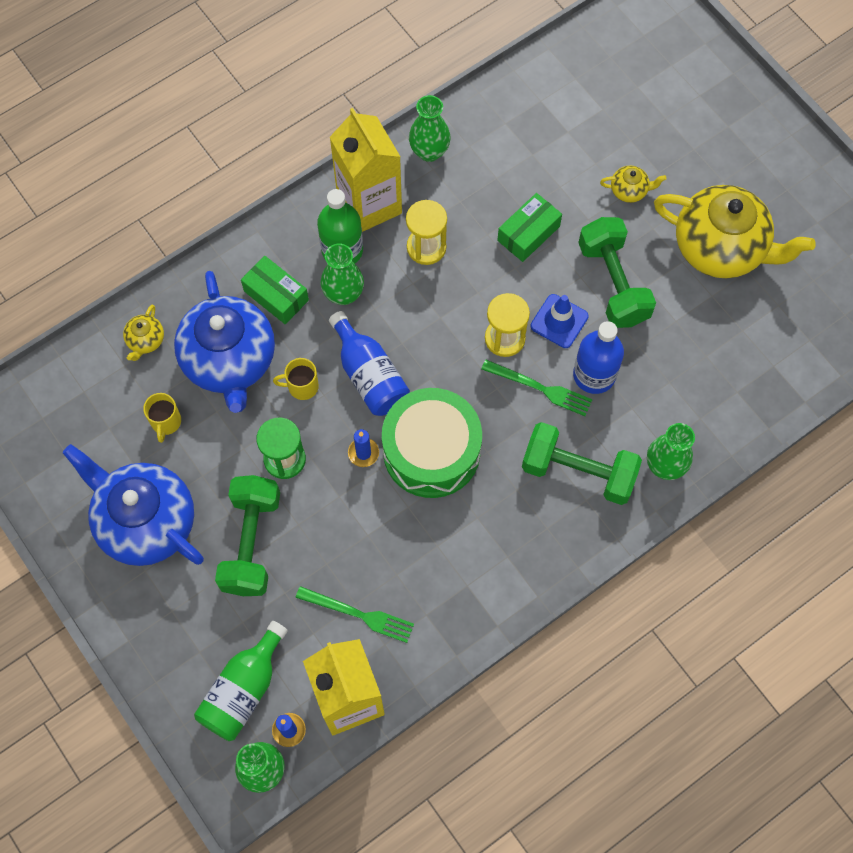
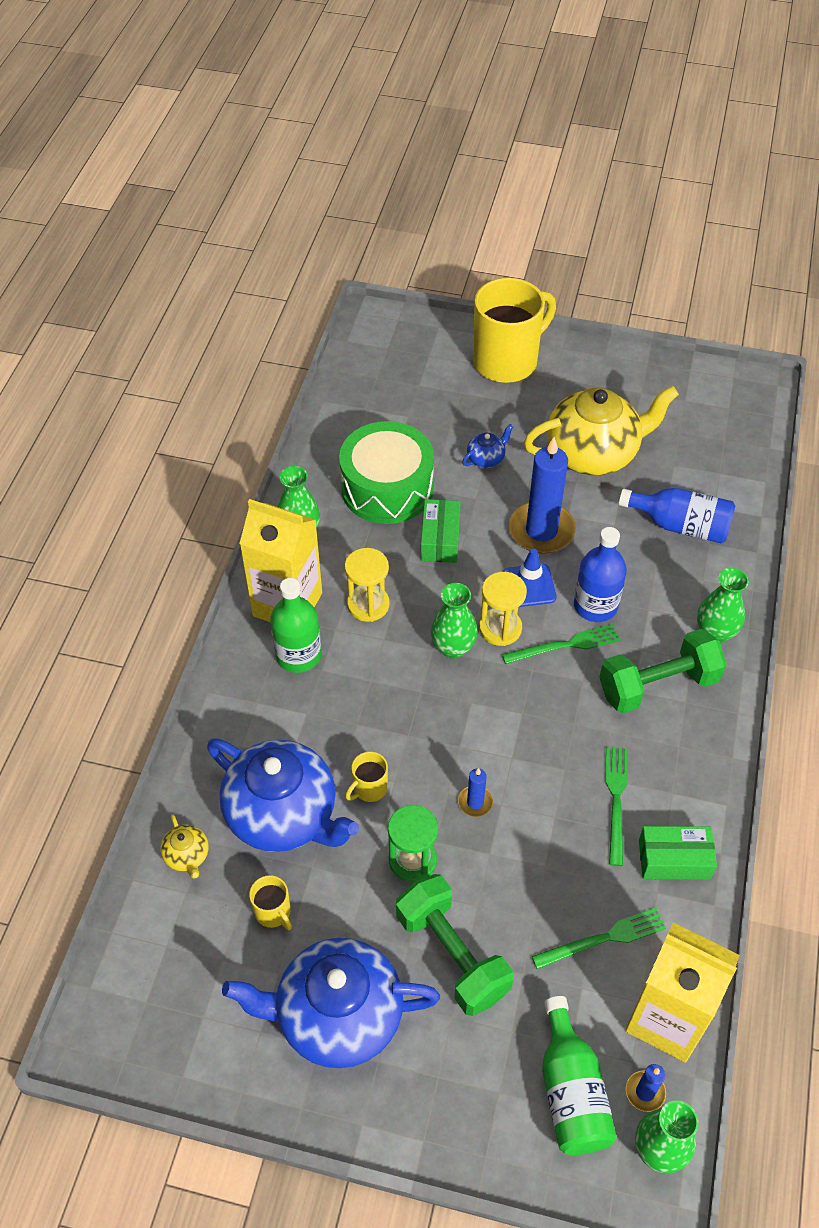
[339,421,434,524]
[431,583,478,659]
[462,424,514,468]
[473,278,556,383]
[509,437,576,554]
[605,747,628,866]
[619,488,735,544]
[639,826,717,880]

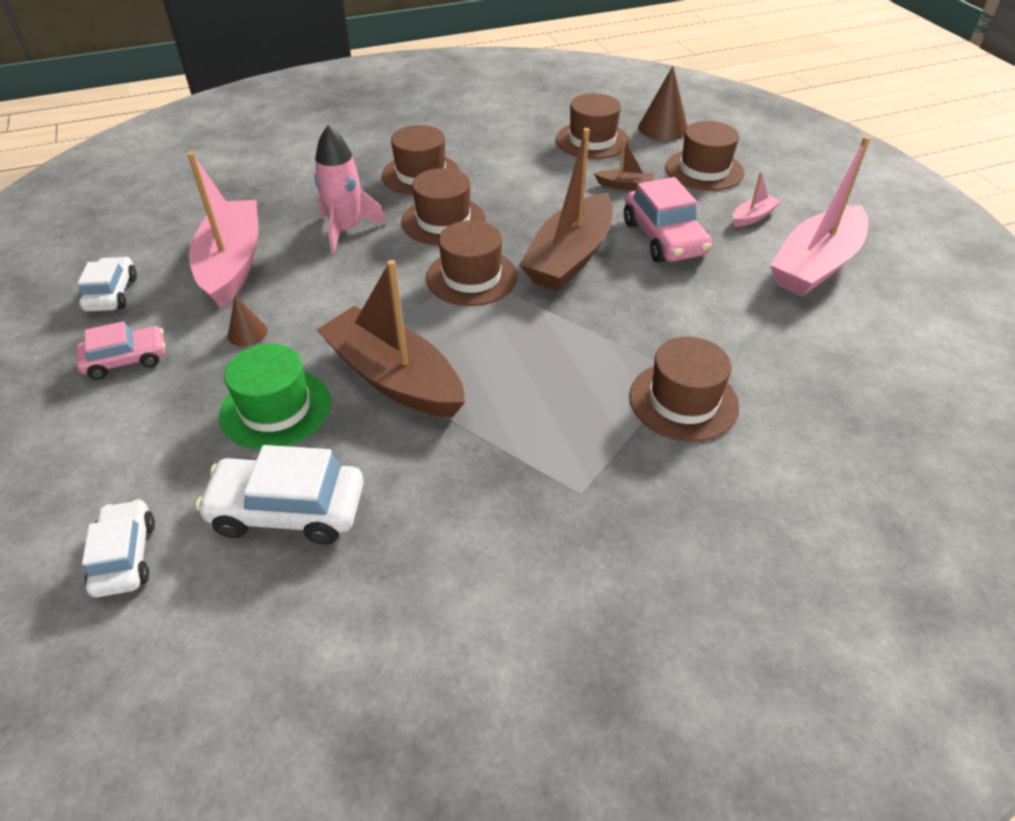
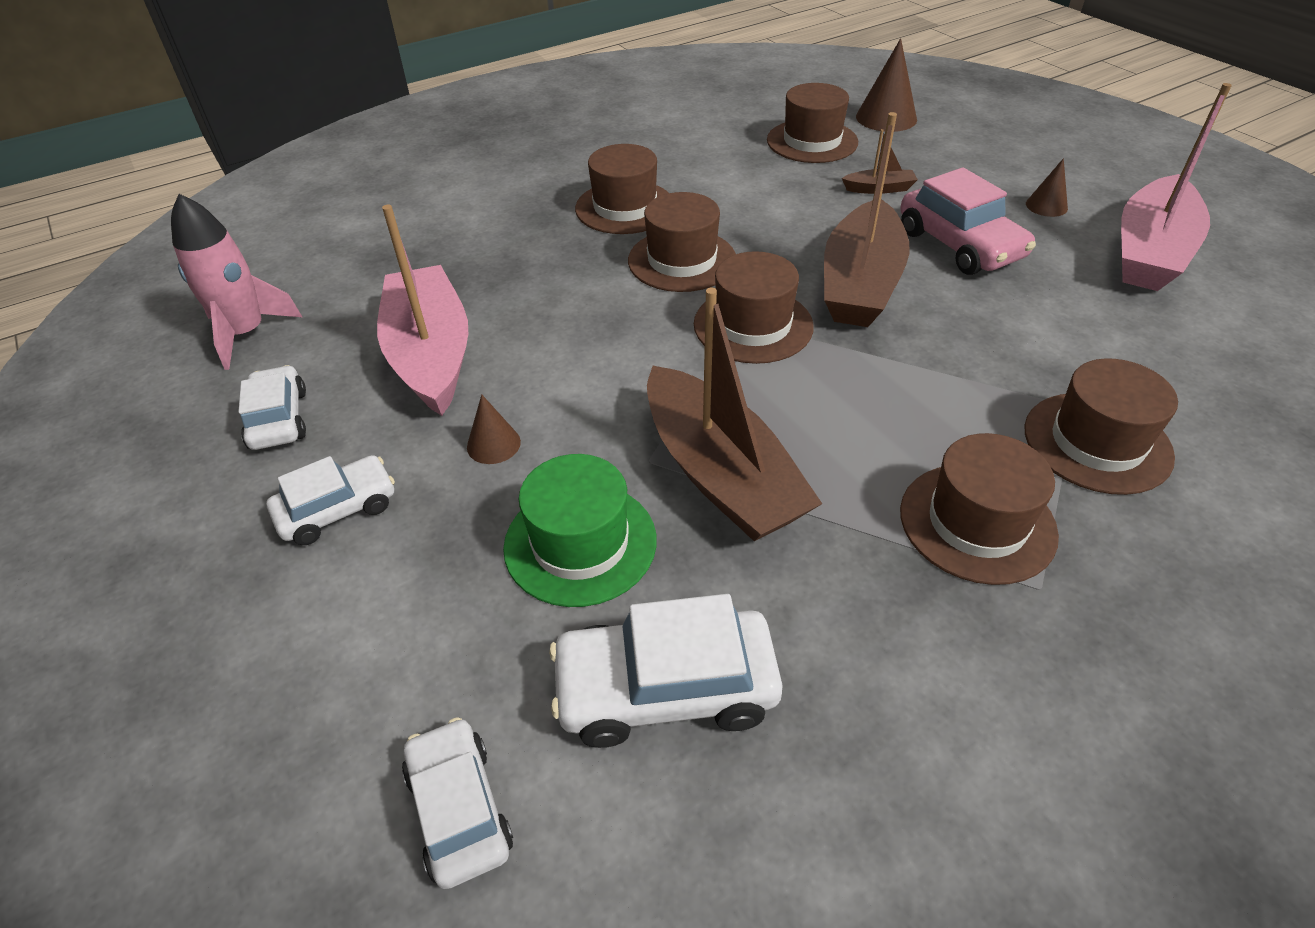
[171,194,302,370]
[267,455,395,545]
[647,287,822,541]
[900,433,1059,585]
[1026,158,1068,217]

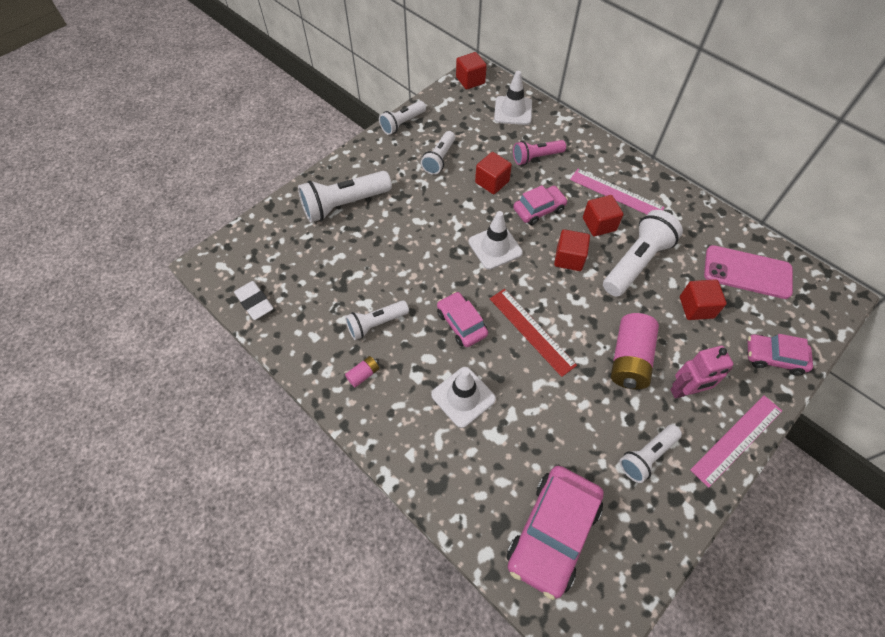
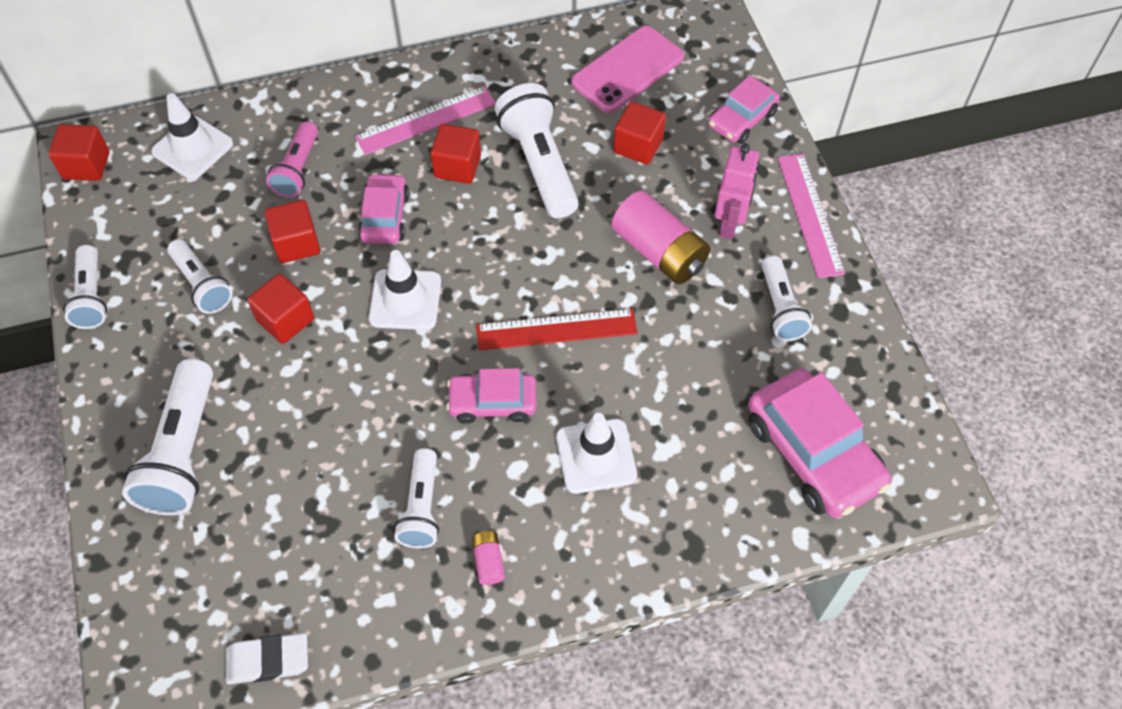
[247,273,314,344]

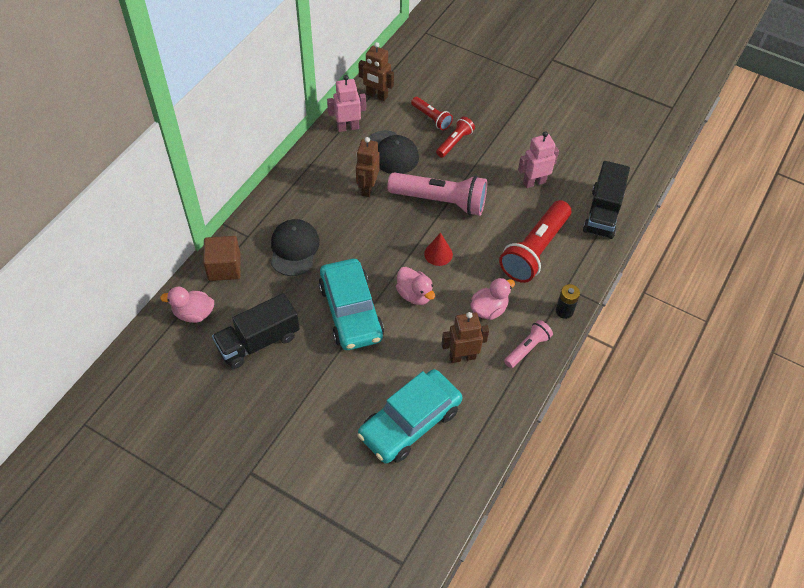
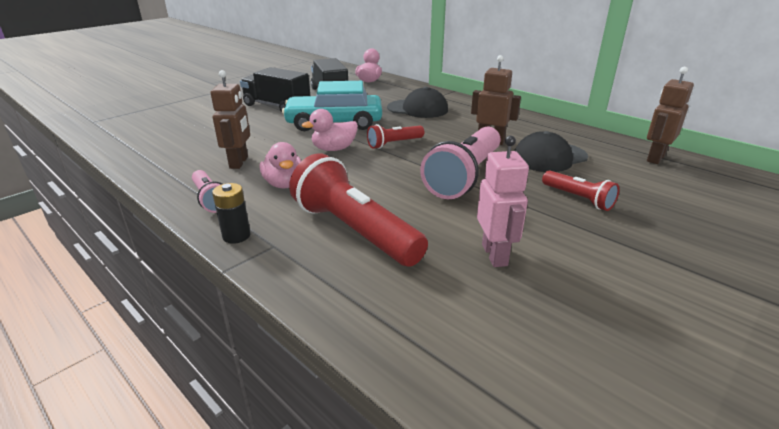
[240,67,310,112]
[367,124,424,149]
[203,236,241,281] (first image)
[327,75,366,132] (first image)
[357,369,462,464] (first image)
[424,233,453,266] (first image)

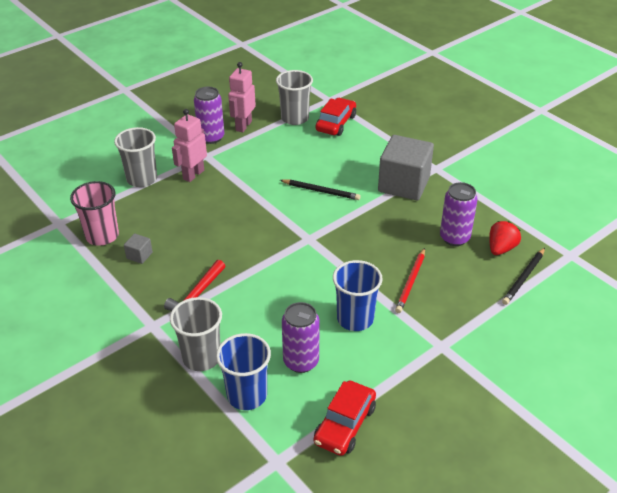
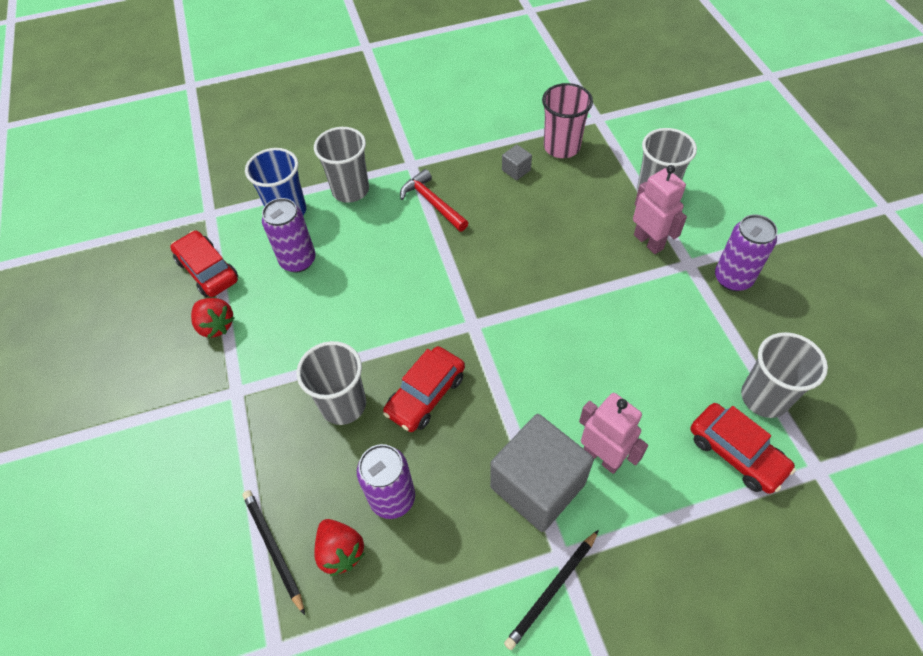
[191,298,234,338]
[297,341,366,425]
[383,346,465,432]
[504,530,599,650]
[579,393,648,474]
[333,260,383,331] (first image)

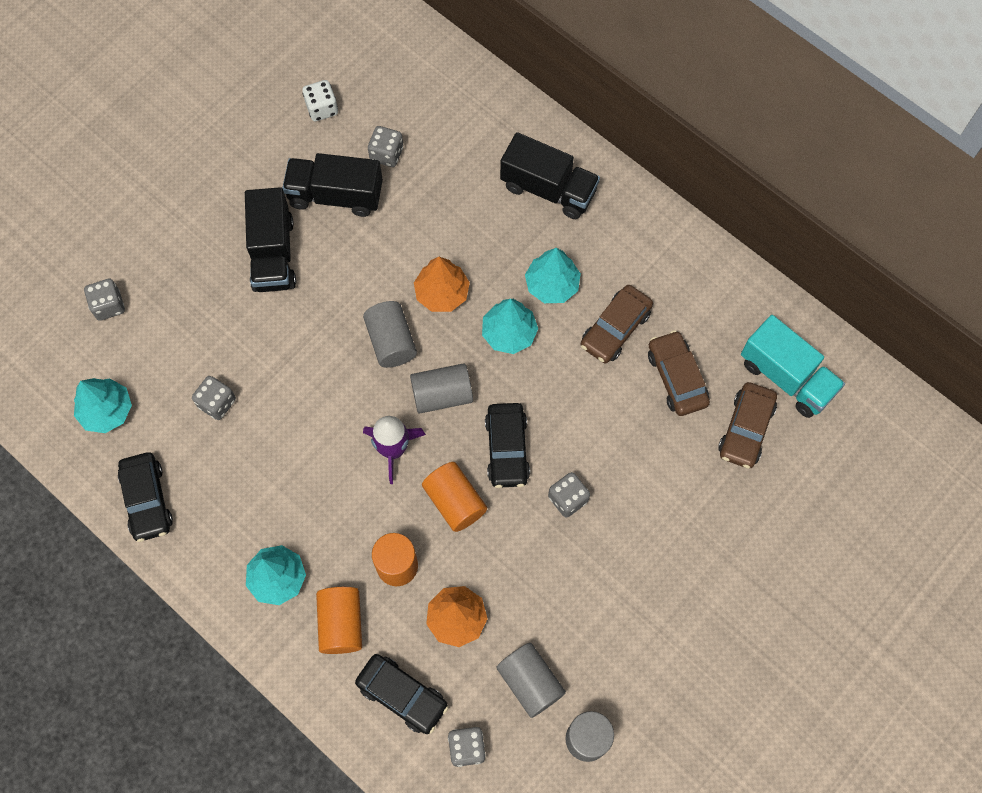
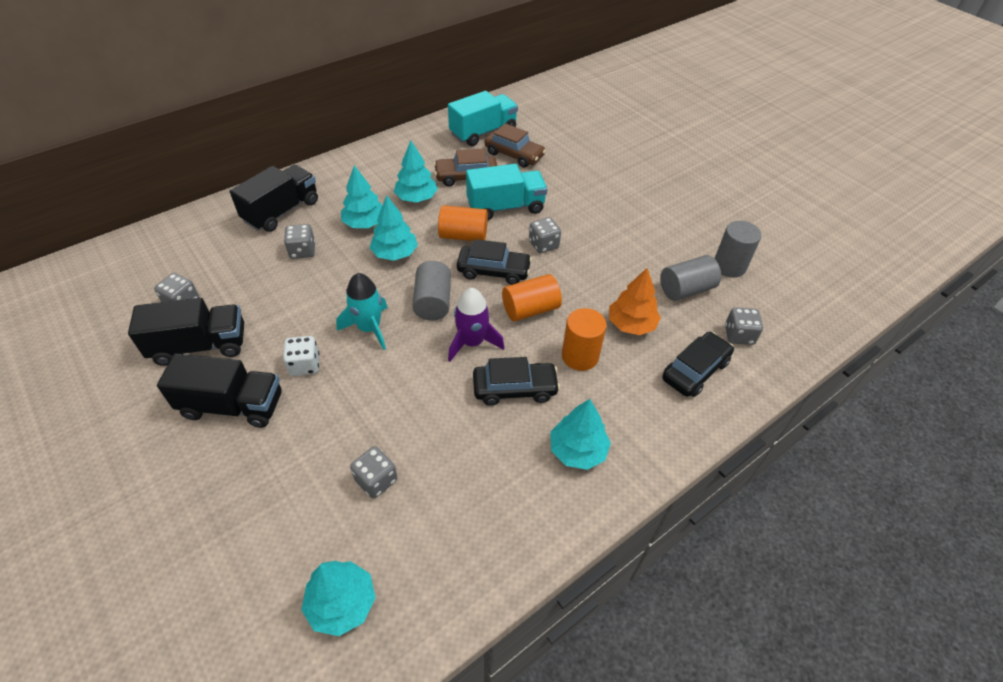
[128,298,244,366]
[283,336,320,376]
[284,224,315,259]
[336,273,388,350]
[394,141,438,202]
[438,205,488,241]
[466,164,548,220]
[473,357,560,406]
[414,257,470,312] (first image)

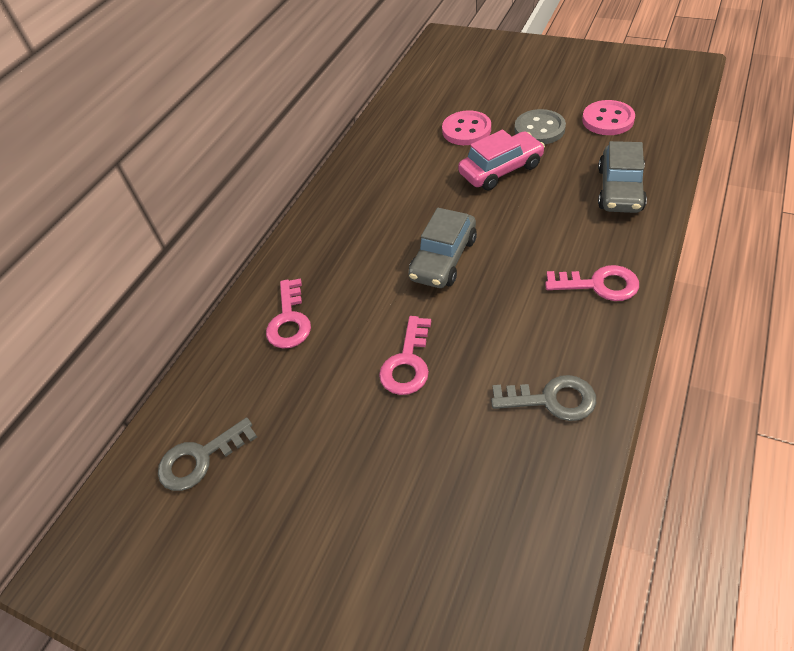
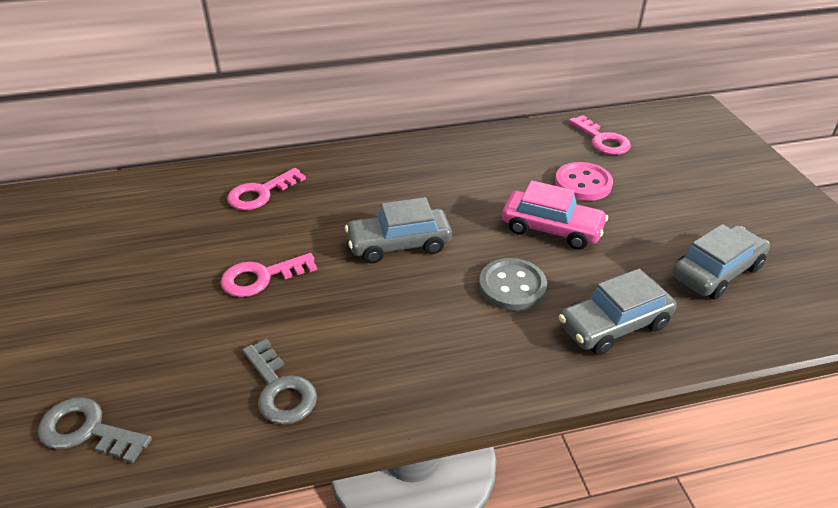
[38,397,152,463]
[479,258,547,311]
[569,115,631,155]
[672,224,770,300]

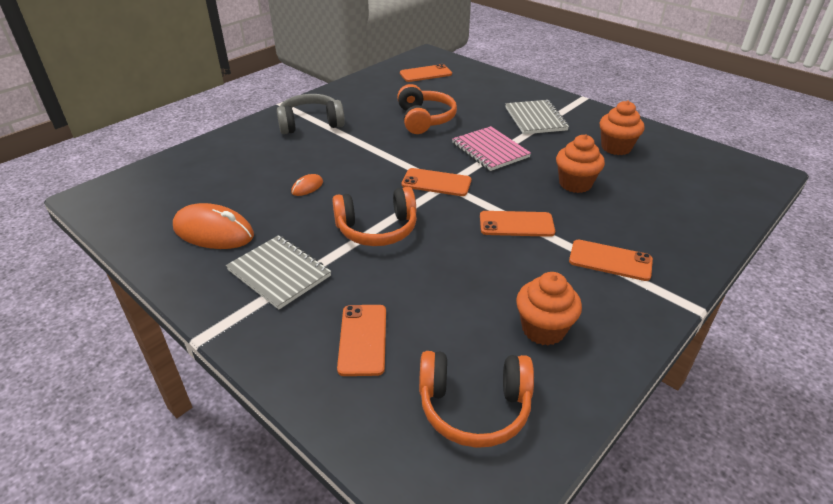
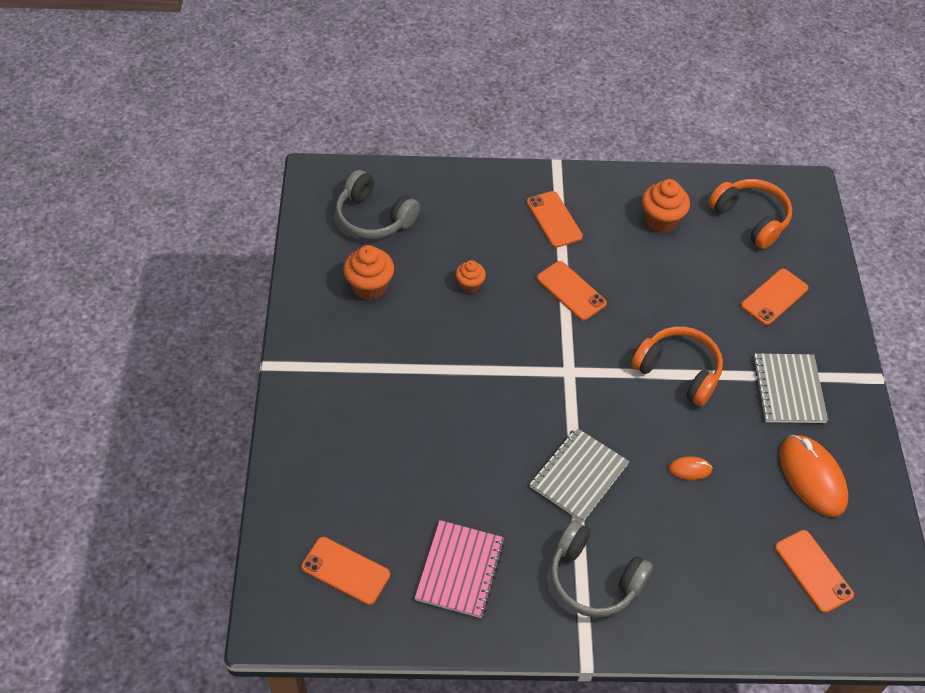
[336,170,420,239]
[415,520,505,618]
[455,260,486,293]
[529,427,629,522]
[775,530,854,613]
[397,84,457,134] (first image)

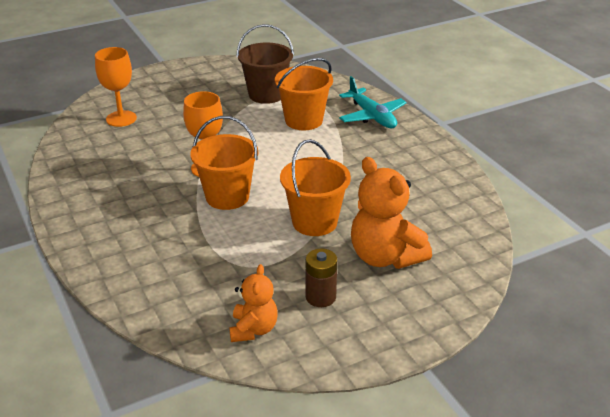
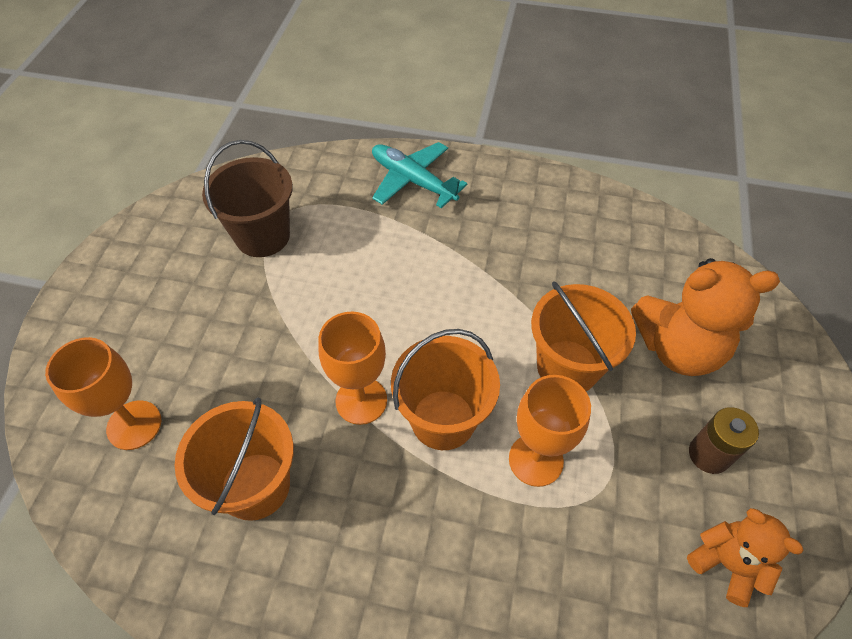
[175,398,294,521]
[372,142,468,208]
[509,375,591,487]

